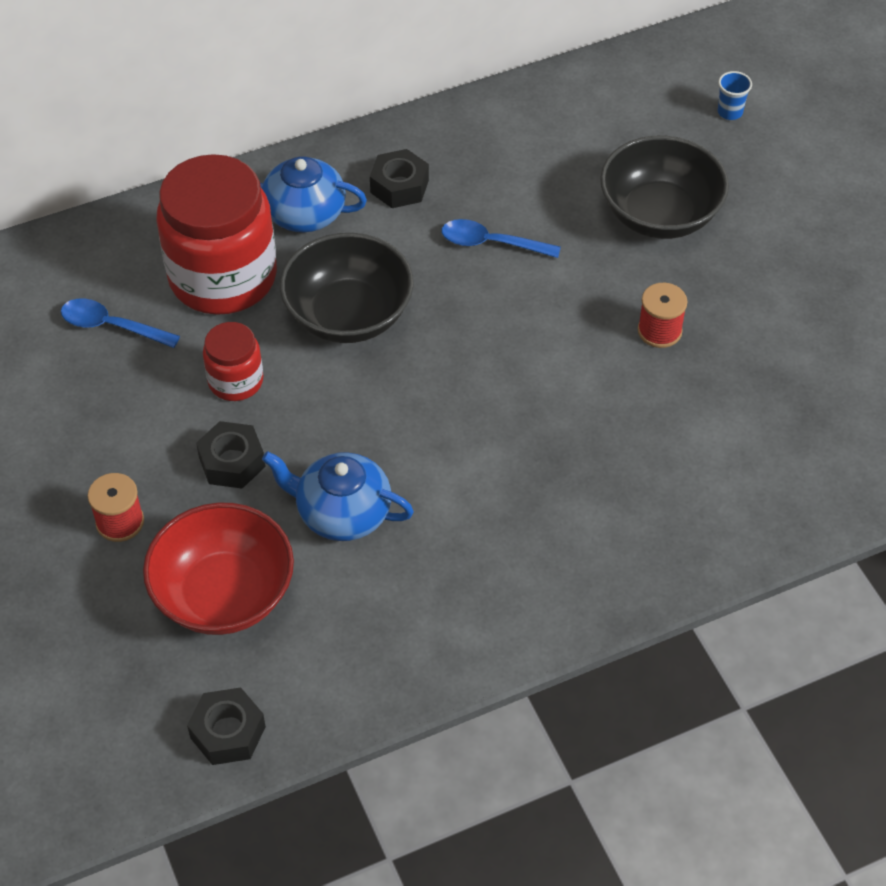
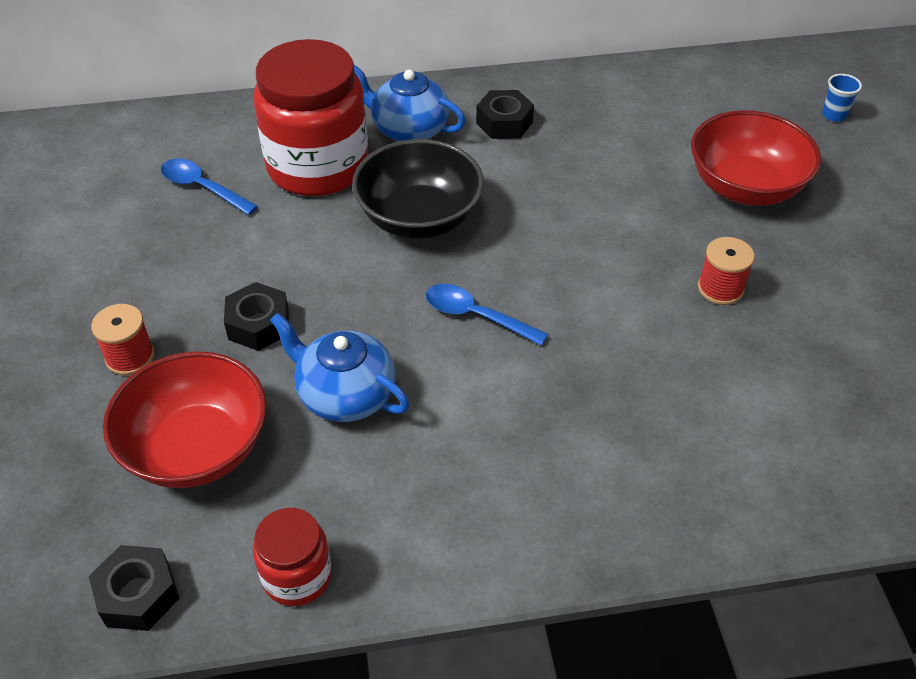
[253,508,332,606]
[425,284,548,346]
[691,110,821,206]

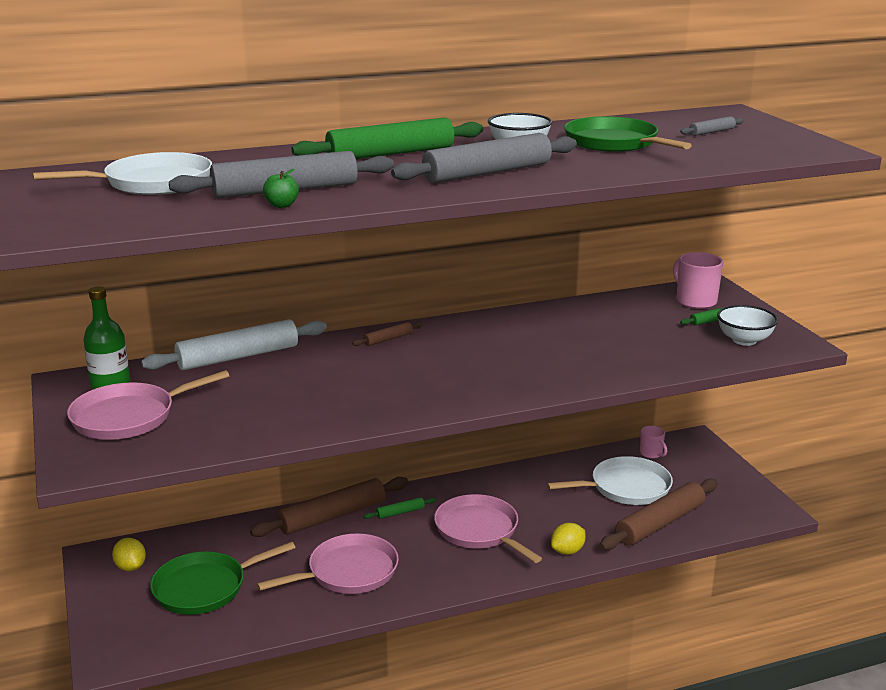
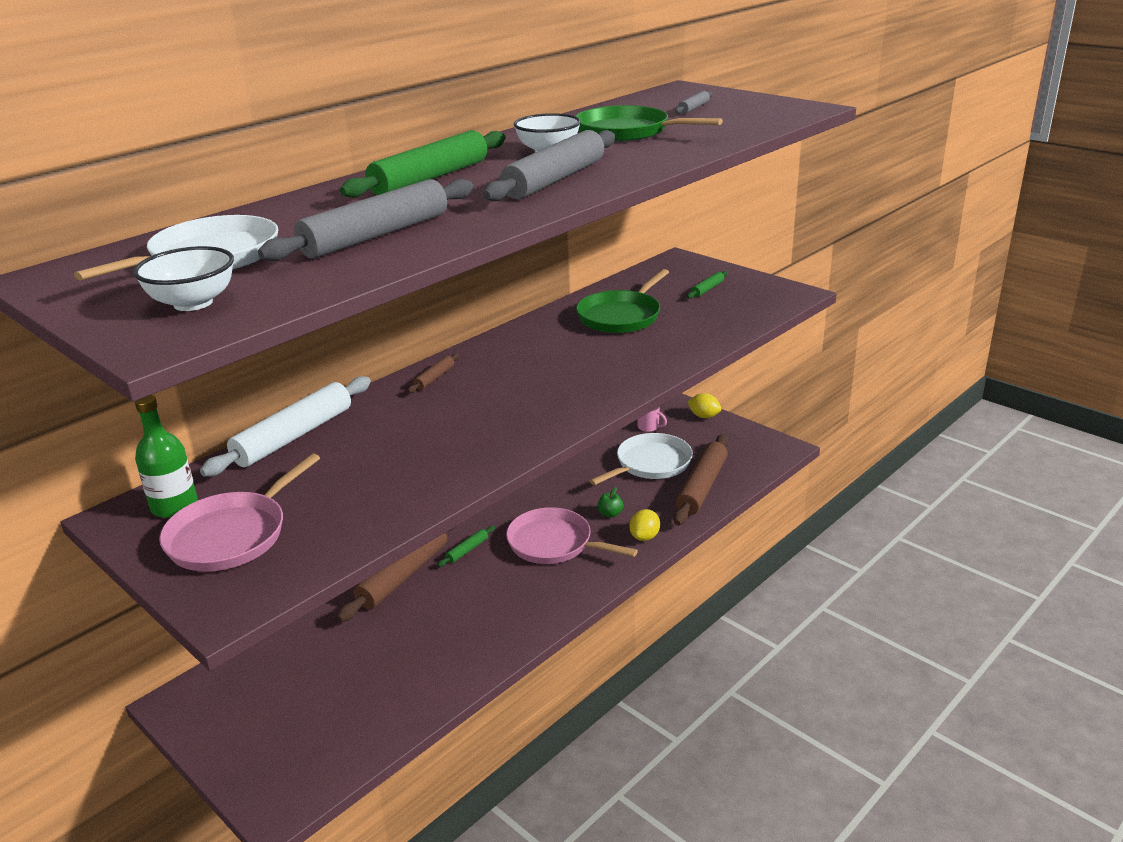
[133,246,234,311]
[576,269,669,333]
[598,487,624,518]
[688,393,721,418]
[257,533,399,594] (first image)
[673,252,723,309] (first image)

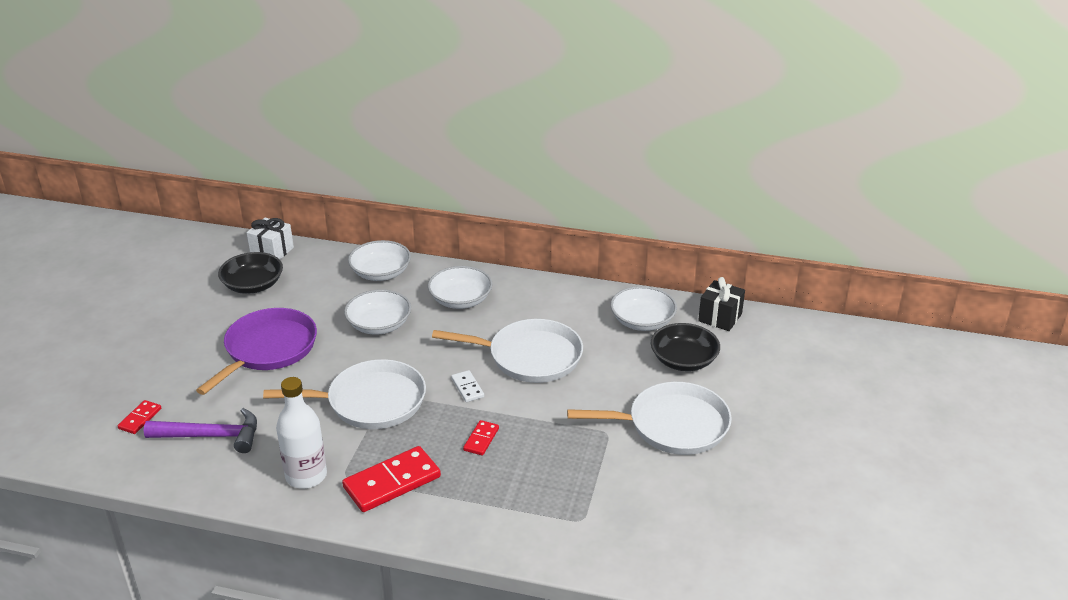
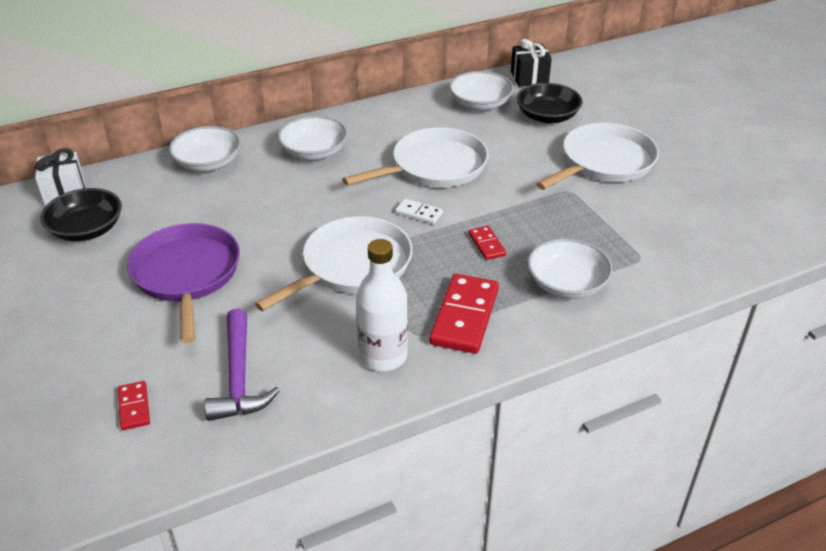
[204,309,280,421]
[528,238,613,299]

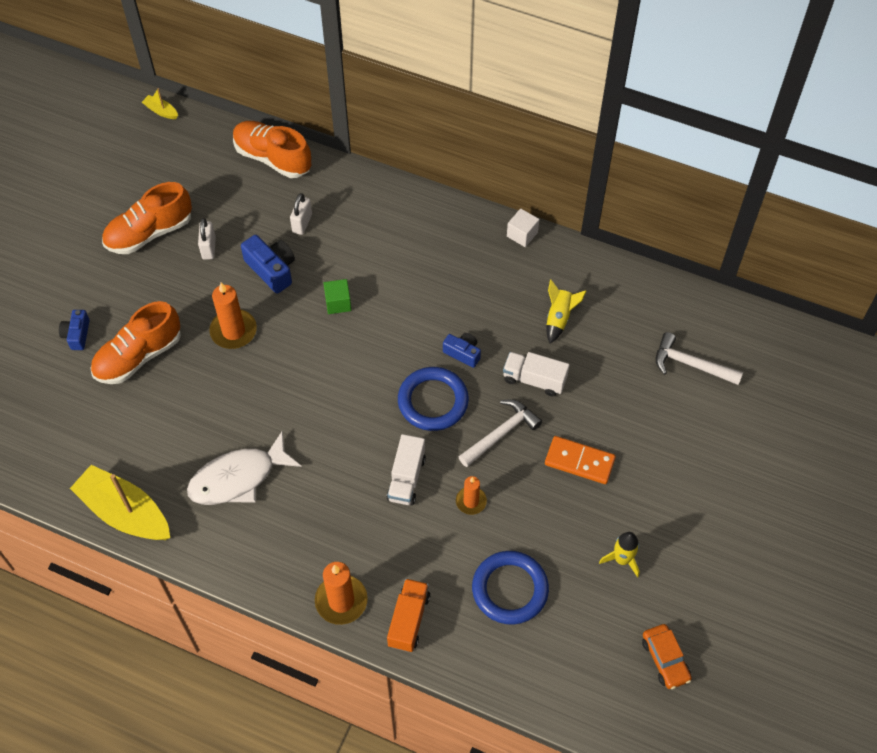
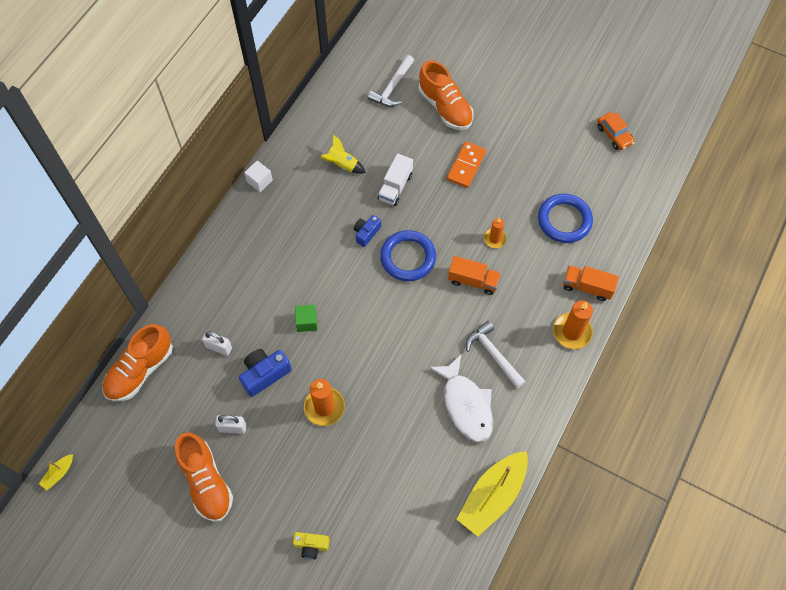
[293,532,330,559]
[419,61,474,130]
[448,256,501,295]
[466,321,526,389]
[597,112,635,150]
[599,532,640,578] (first image)

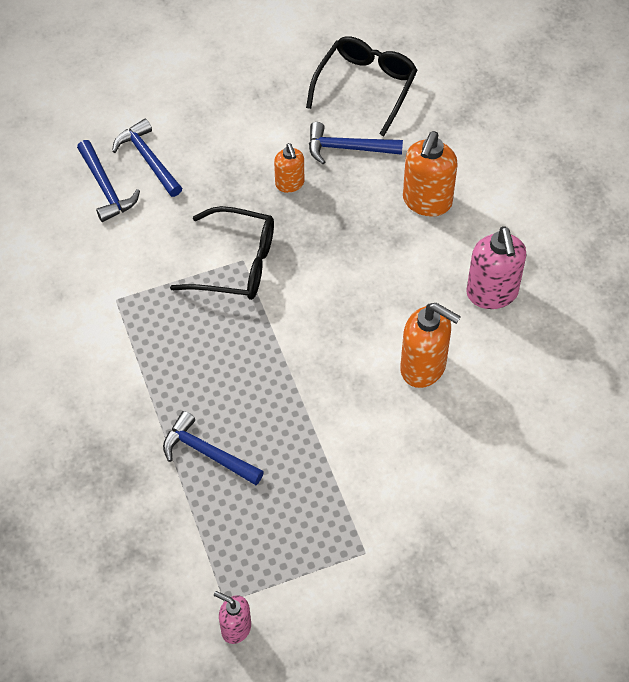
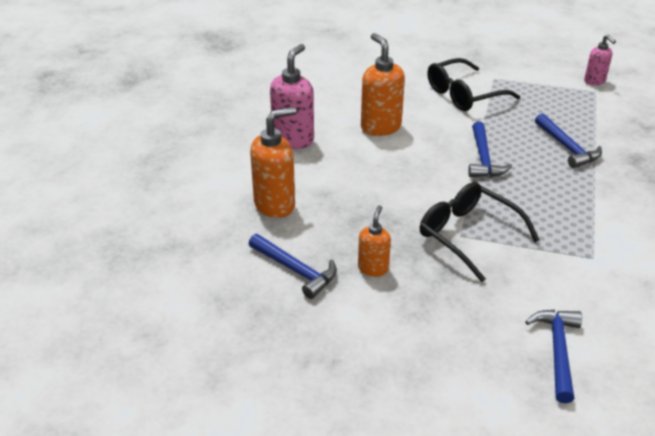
[427,58,520,111]
[468,122,512,177]

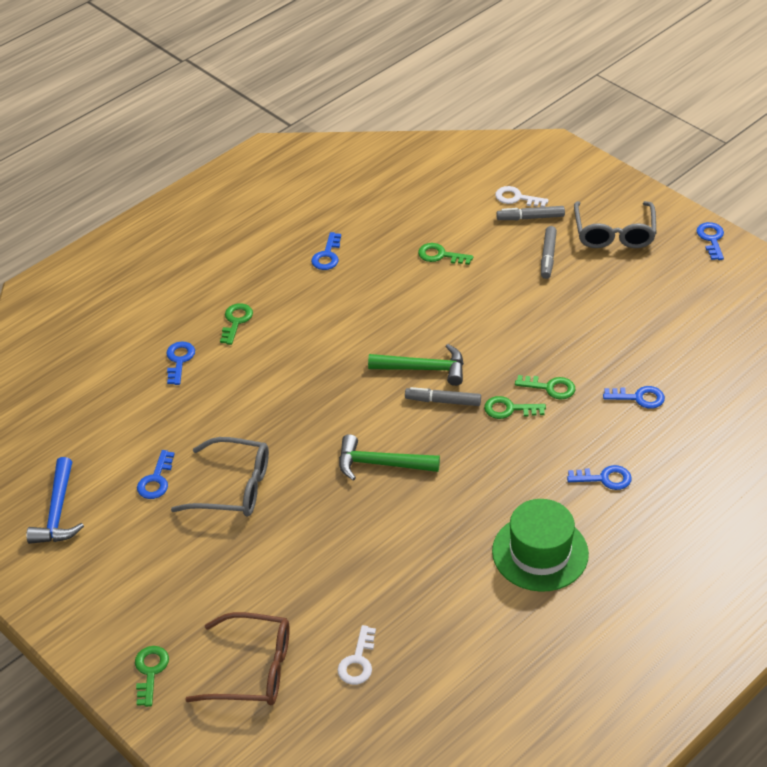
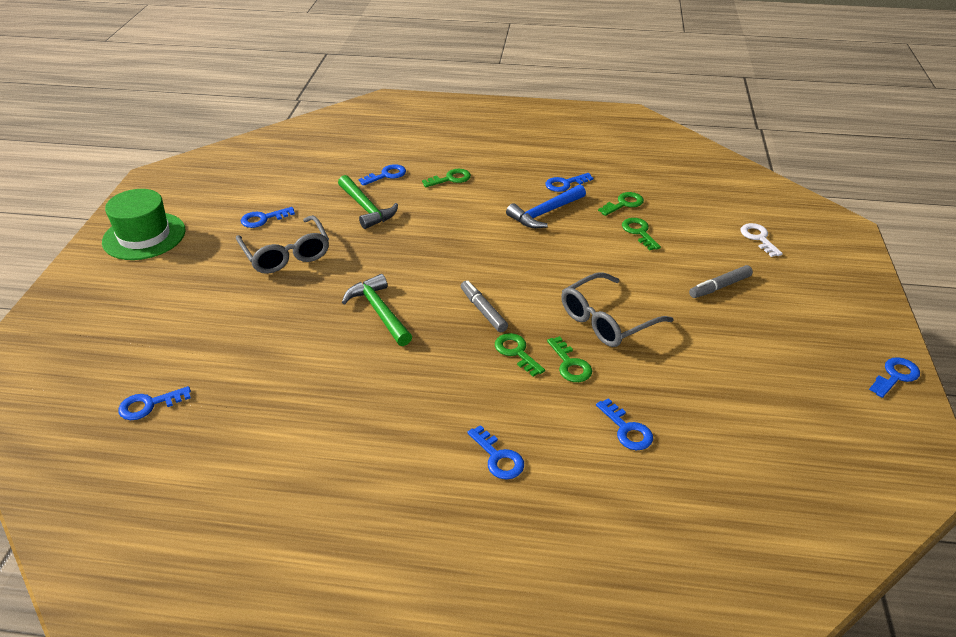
[102,189,186,260]
[118,386,191,420]
[338,175,398,229]
[506,185,586,228]
[561,273,674,347]
[598,192,644,216]
[185,612,290,705] (first image)
[496,206,565,220] (first image)

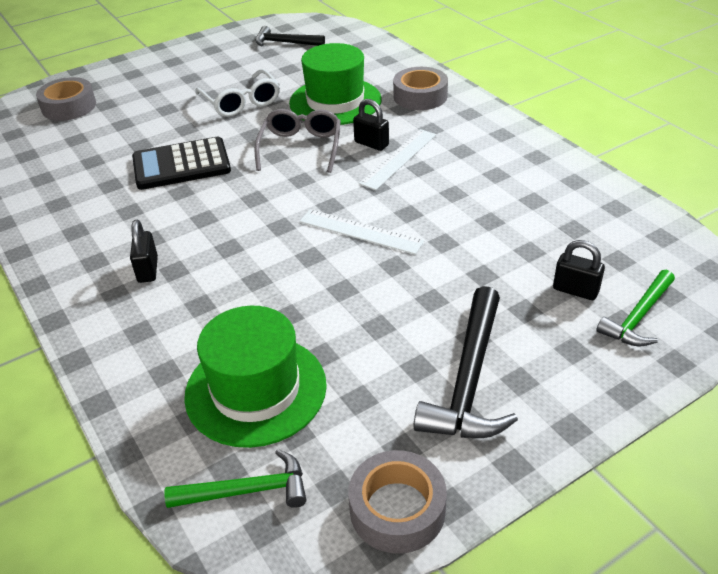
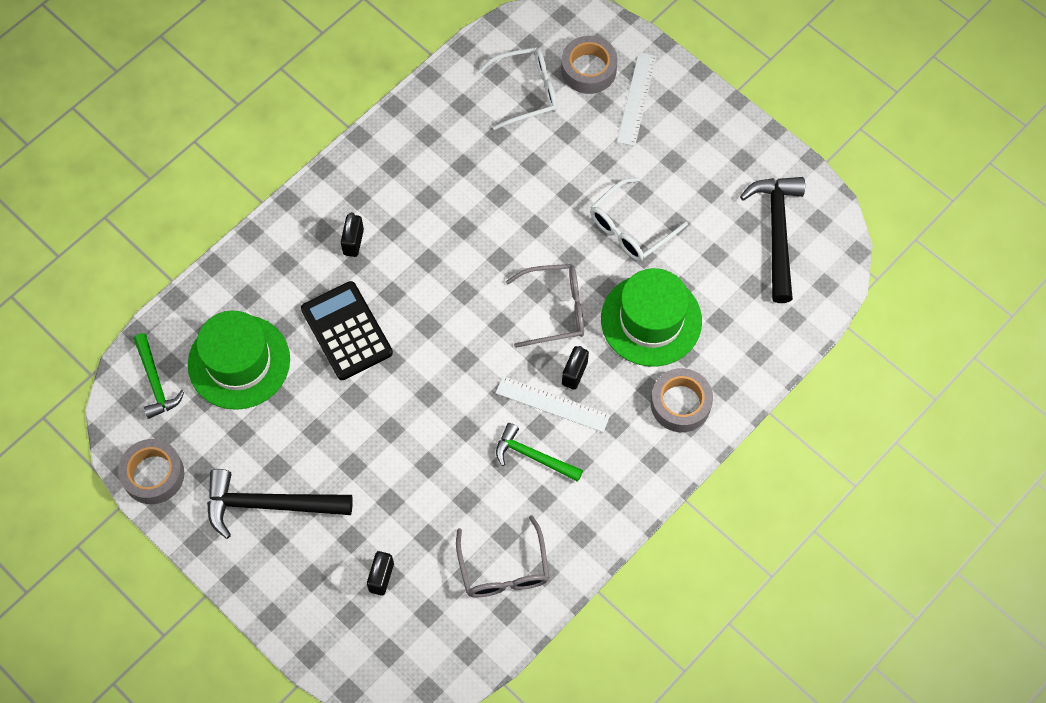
[301,281,393,380]
[341,212,364,257]
[456,515,549,597]
[477,47,557,130]
[496,423,583,482]
[617,52,657,146]
[740,177,805,303]

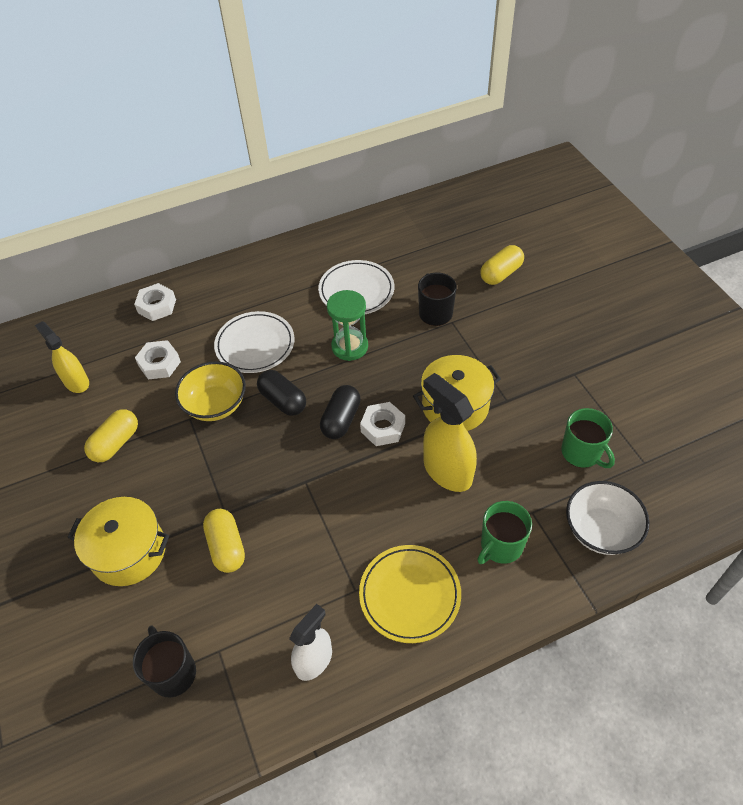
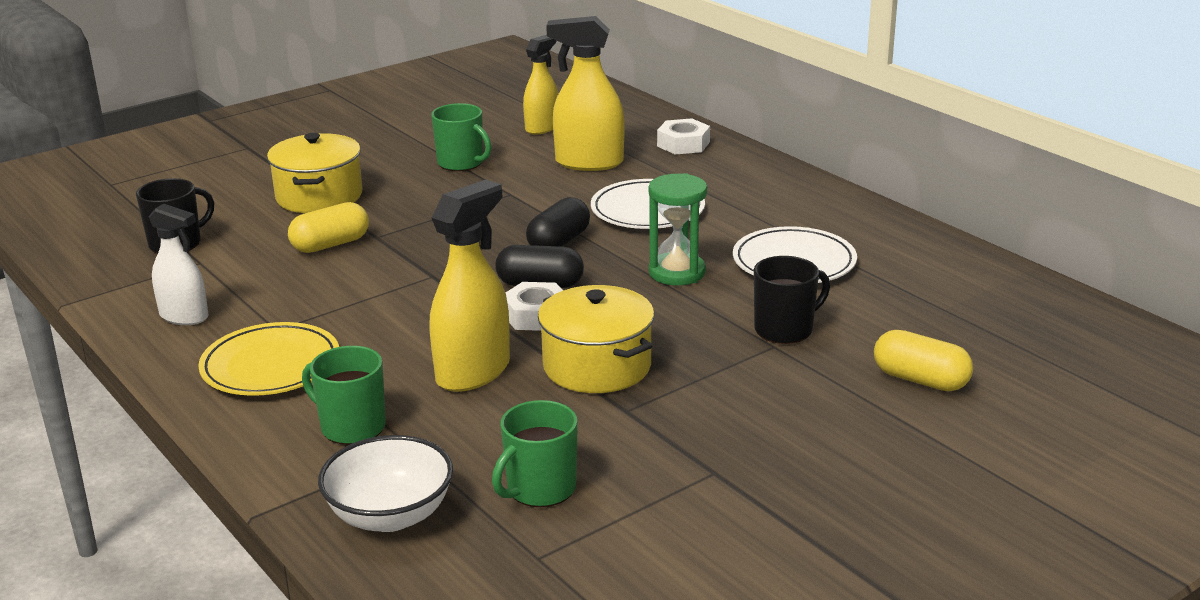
[431,103,491,171]
[546,16,625,171]
[175,361,246,421] (first image)

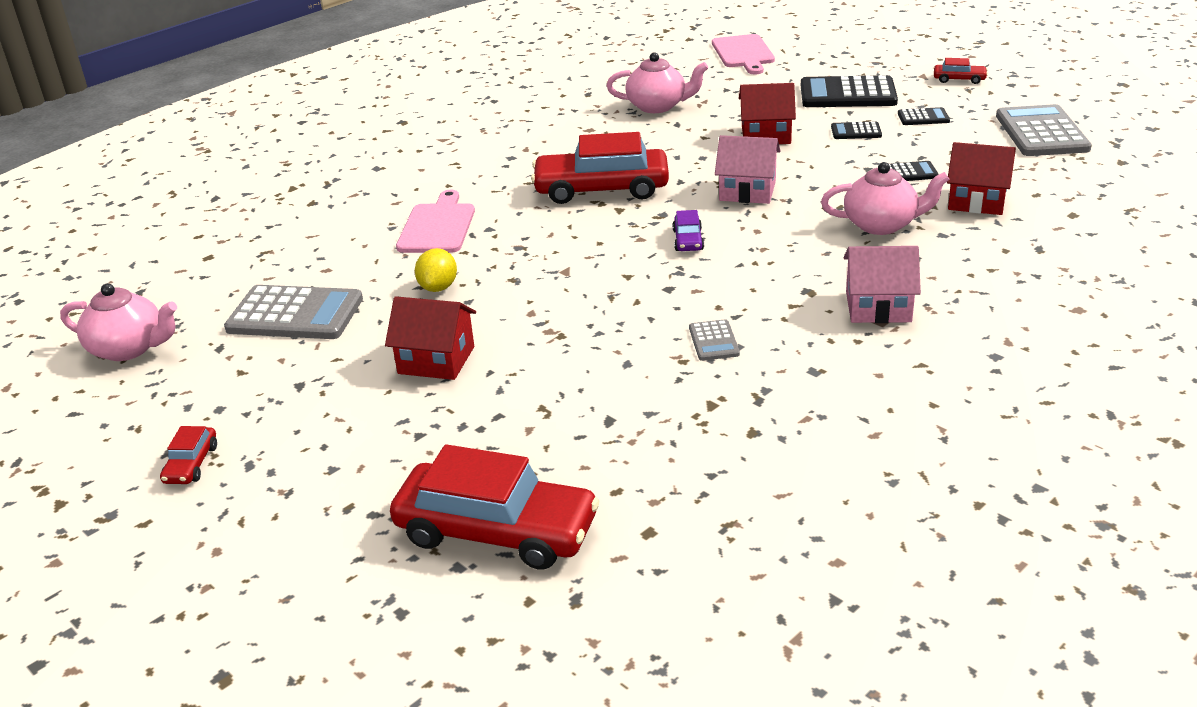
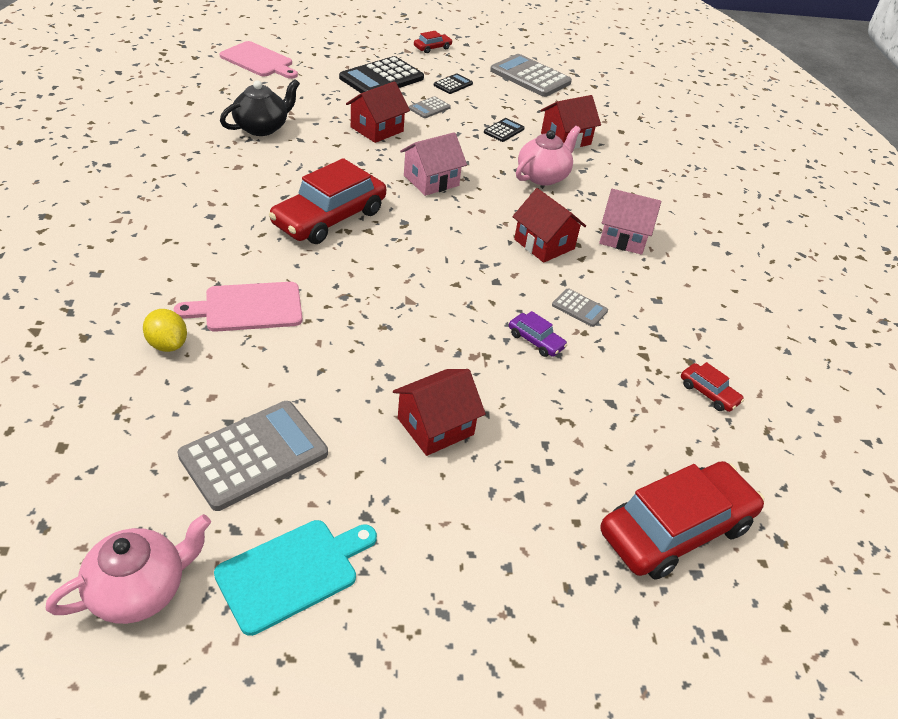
[143,309,187,352]
[174,282,302,332]
[214,520,377,636]
[220,79,300,136]
[409,96,451,118]
[509,311,567,357]
[512,188,586,263]
[599,189,661,255]
[681,362,744,412]

